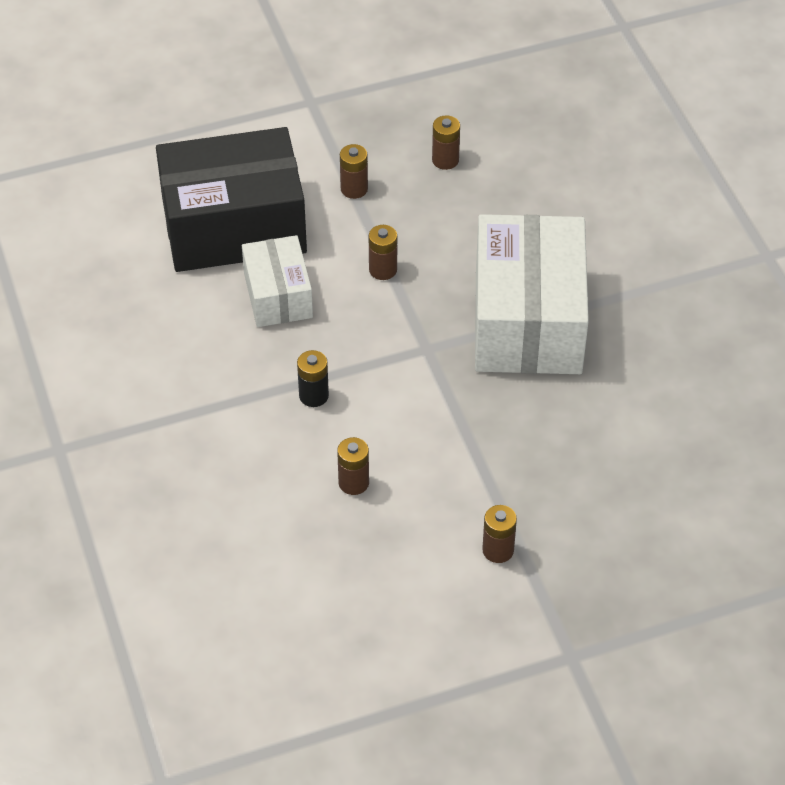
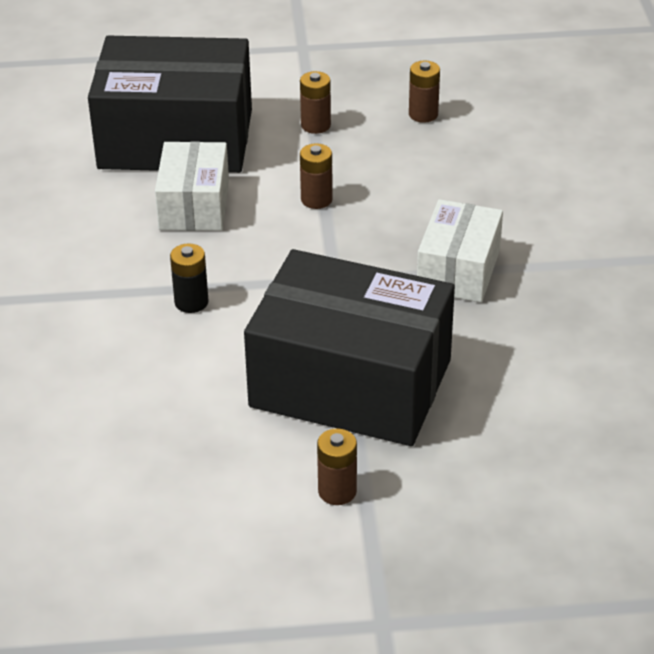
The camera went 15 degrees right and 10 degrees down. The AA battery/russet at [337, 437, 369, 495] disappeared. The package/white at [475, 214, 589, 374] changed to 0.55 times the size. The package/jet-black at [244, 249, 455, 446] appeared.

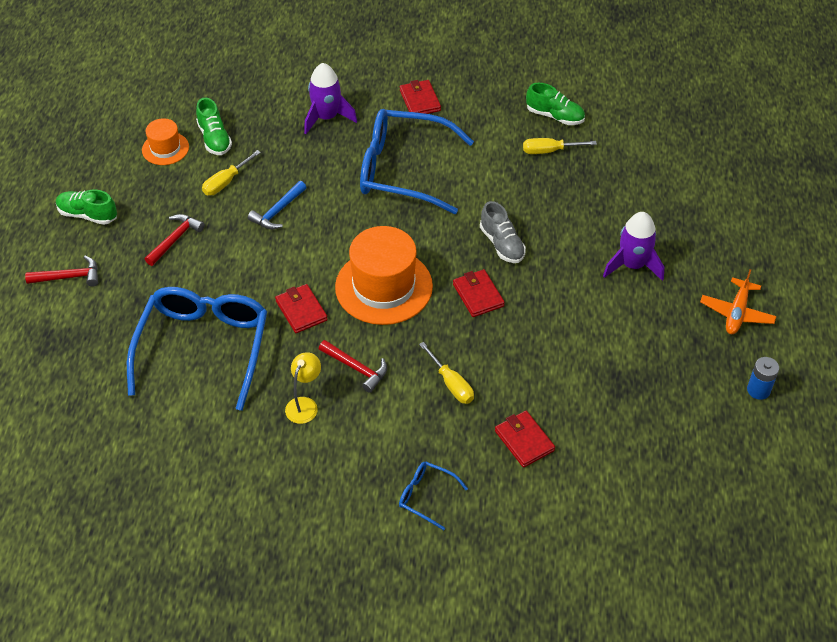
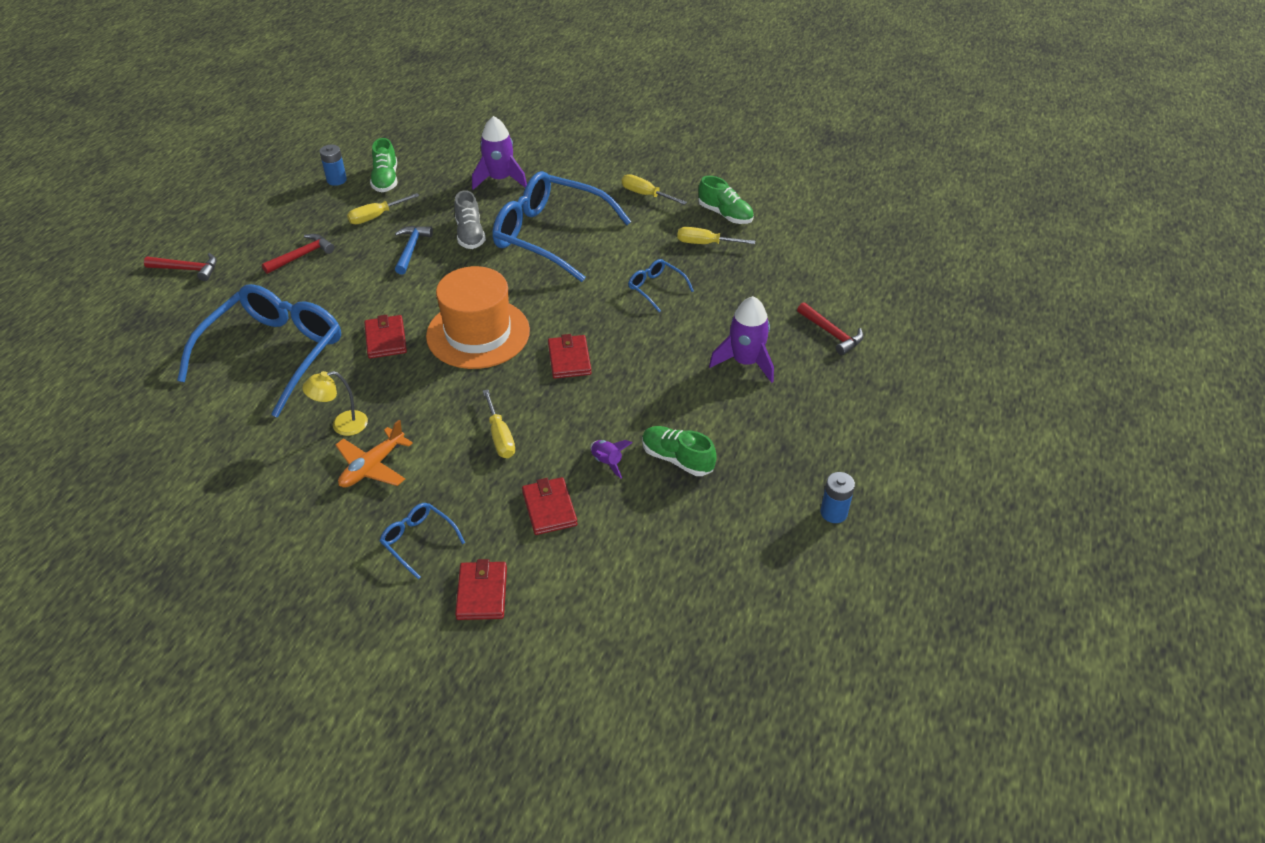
The camera went 15 degrees right and 5 degrees down. The lace-up shoe/leaf-green moved from [56, 190, 117, 225] to [642, 426, 717, 476]. The top hat/orange-coloured at [142, 118, 189, 165] was replaced by the AA battery/blue at [320, 145, 347, 186]. The carpenter's hammer/blue at [248, 181, 307, 230] turned 135 degrees clockwise. The reading lamp/yellow at [285, 352, 321, 424] turned 150 degrees counterclockwise. The carpenter's hammer/scarlet moved from [319, 340, 387, 393] to [797, 302, 863, 355]. The card wallet/scarlet moved from [400, 80, 441, 114] to [455, 559, 507, 620]. The lace-up shoe/grey moved from [480, 201, 526, 263] to [454, 190, 486, 249]. The toy plane/orange-coloured moved from [700, 269, 777, 334] to [336, 420, 413, 488]. The toy rocket/purple at [590, 440, 633, 478] appeared. The screwdriver/yellow at [622, 174, 687, 205] appeared. The eyeglasses/blue at [628, 259, 694, 312] appeared.

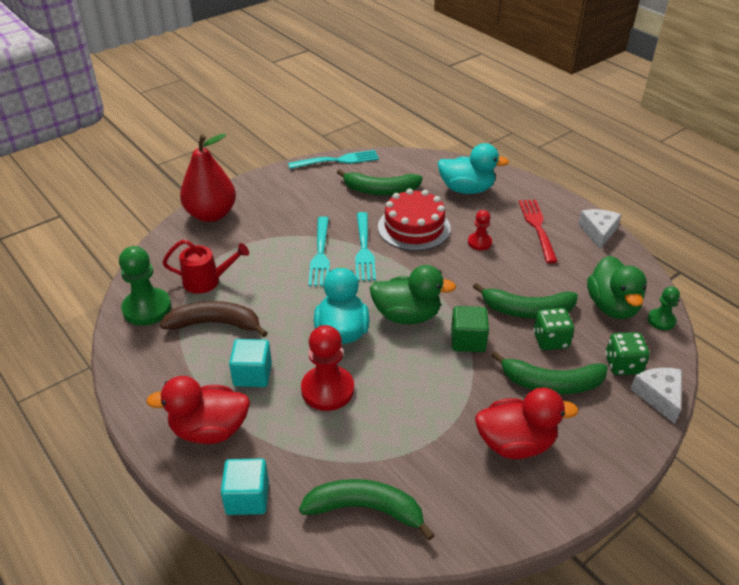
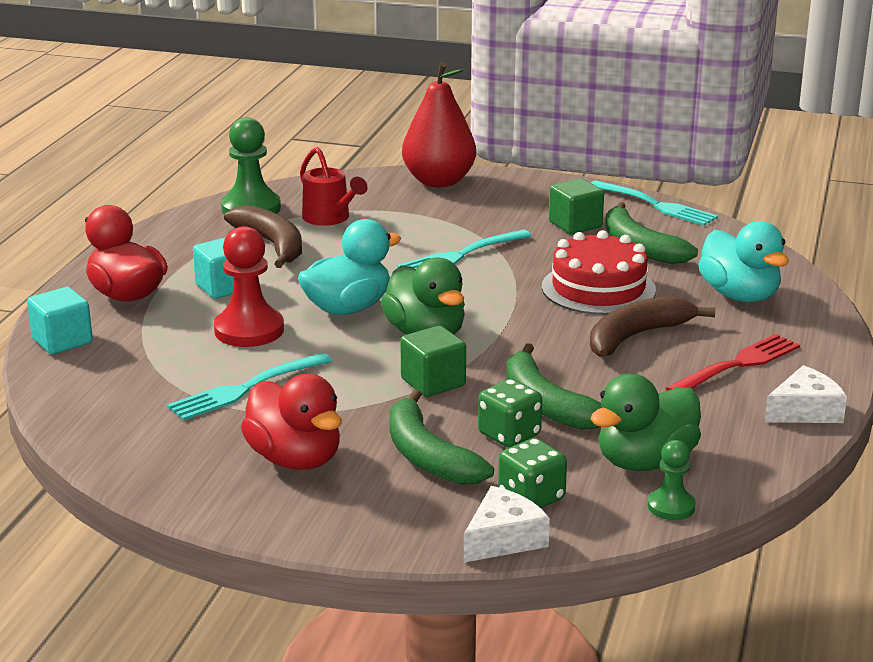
The camera went 55 degrees right and 15 degrees down. The banana/leaf-green at [299, 479, 434, 540] disappeared. The dinner fork/aqua moved from [355, 212, 376, 281] to [167, 353, 332, 421]. The chess pawn/scarlet at [468, 210, 492, 250] was replaced by the banana/russet at [590, 296, 715, 357]. The cube/leaf-green at [549, 178, 604, 234] appeared.

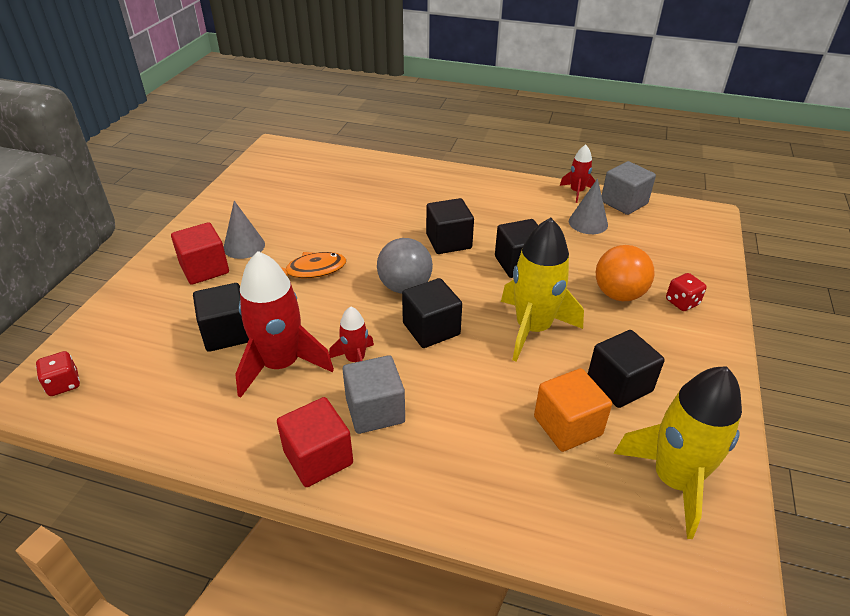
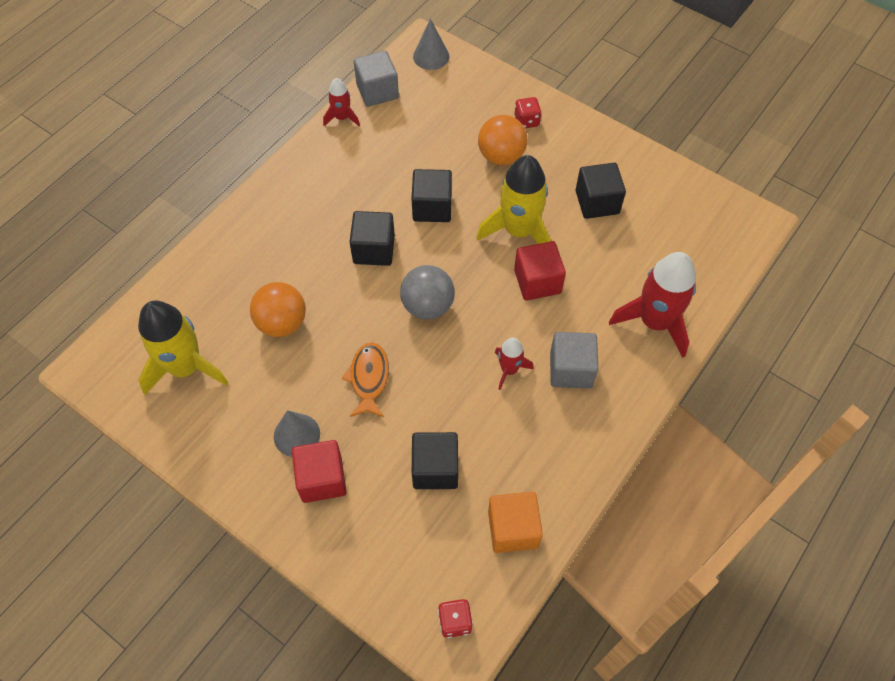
The camera went 70 degrees left and 20 degrees up. The toy rocket/scarlet moved from [235, 251, 334, 398] to [609, 252, 696, 358]. The cube/scarlet moved from [277, 397, 353, 487] to [514, 241, 566, 301]. The cube/jet-black at [402, 278, 462, 348] disappeared. The cube/orange-coloured moved from [534, 368, 612, 452] to [488, 492, 543, 553]. The cone shape/grey moved from [569, 178, 608, 234] to [413, 19, 449, 70]. The toy rocket/yellow moved from [613, 366, 742, 539] to [138, 301, 228, 395]. The ball/orange-coloured at [250, 282, 306, 337] appeared.

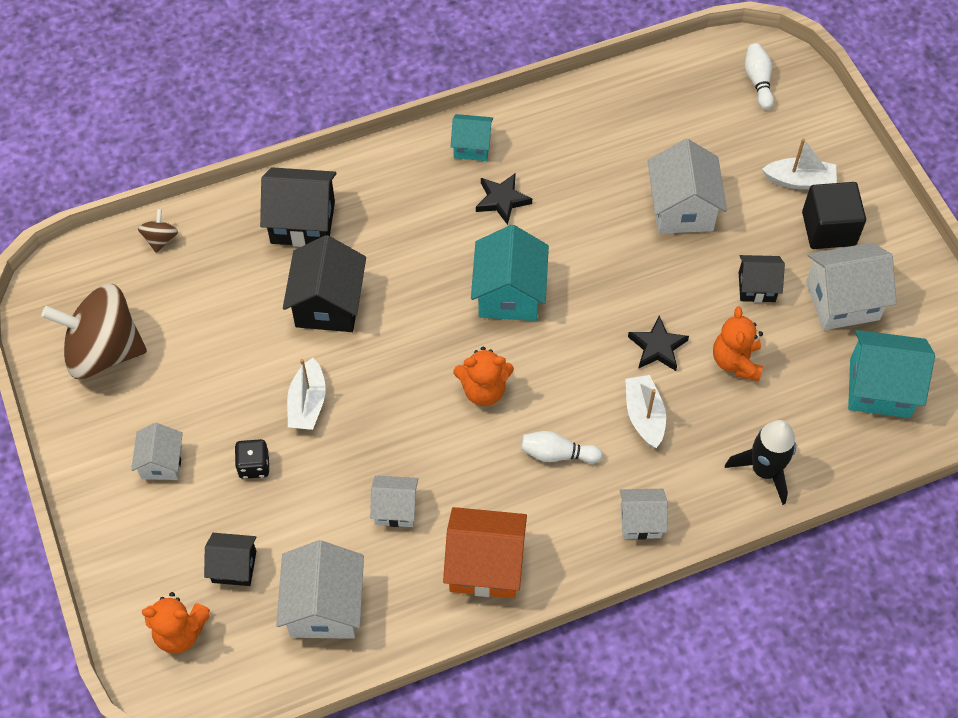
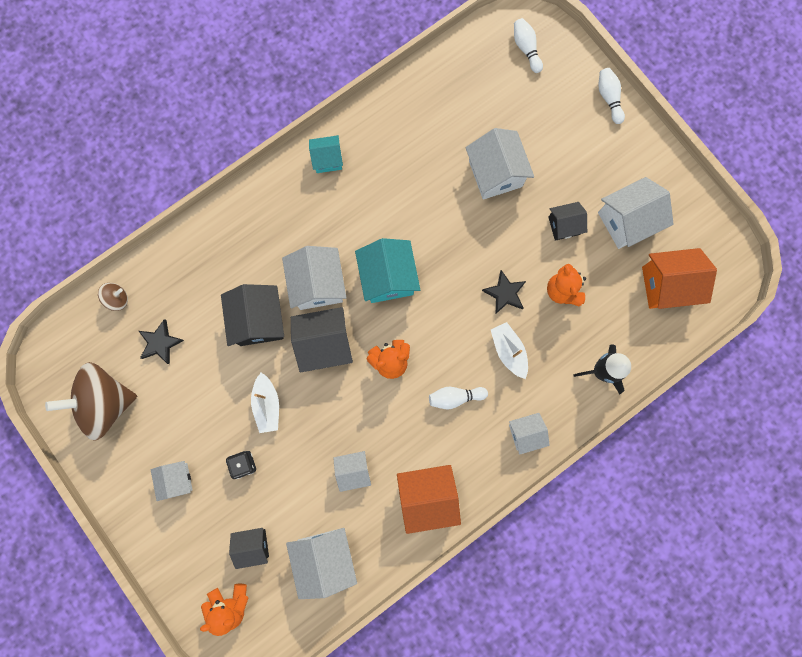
The camera went 15 degrees left and 20 degrees up. The spinning top/russet at [138, 209, 178, 253] turned 75 degrees clockwise. The toy house/jet-black moved from [260, 167, 337, 247] to [291, 307, 353, 373]. The star shape/jet-black moved from [476, 174, 532, 225] to [139, 319, 184, 364]. The toy boat/white at [762, 138, 837, 189] disappeared. The cube/jet-black at [802, 182, 866, 249] disappeared. The toy house/aqua at [848, 330, 935, 418] became the toy house/orange-coloured at [642, 248, 717, 309]. The toy house/white at [282, 246, 347, 310] appeared. The tenpin/white at [598, 68, 625, 124] appeared.

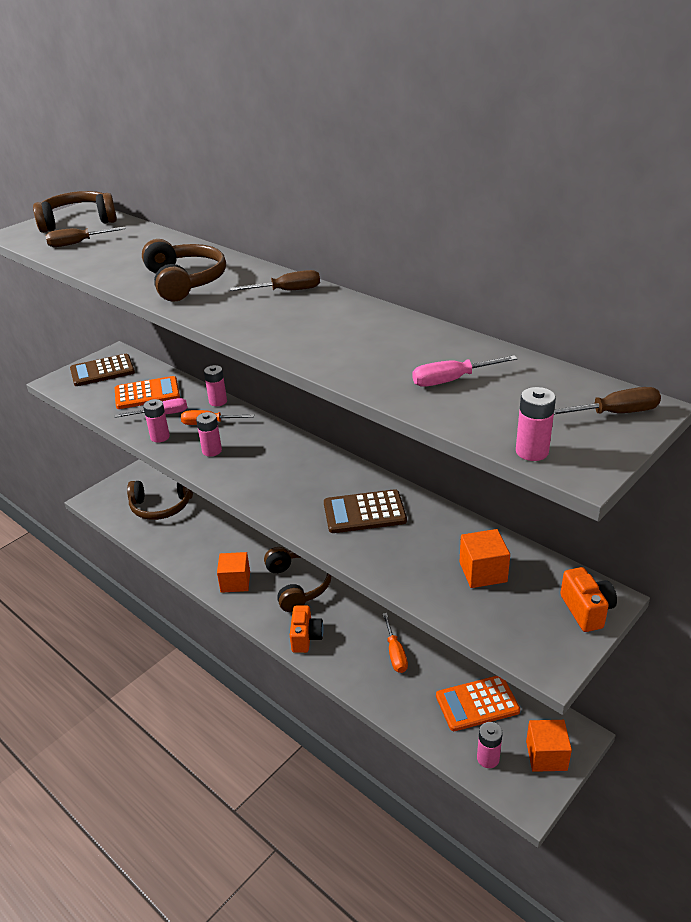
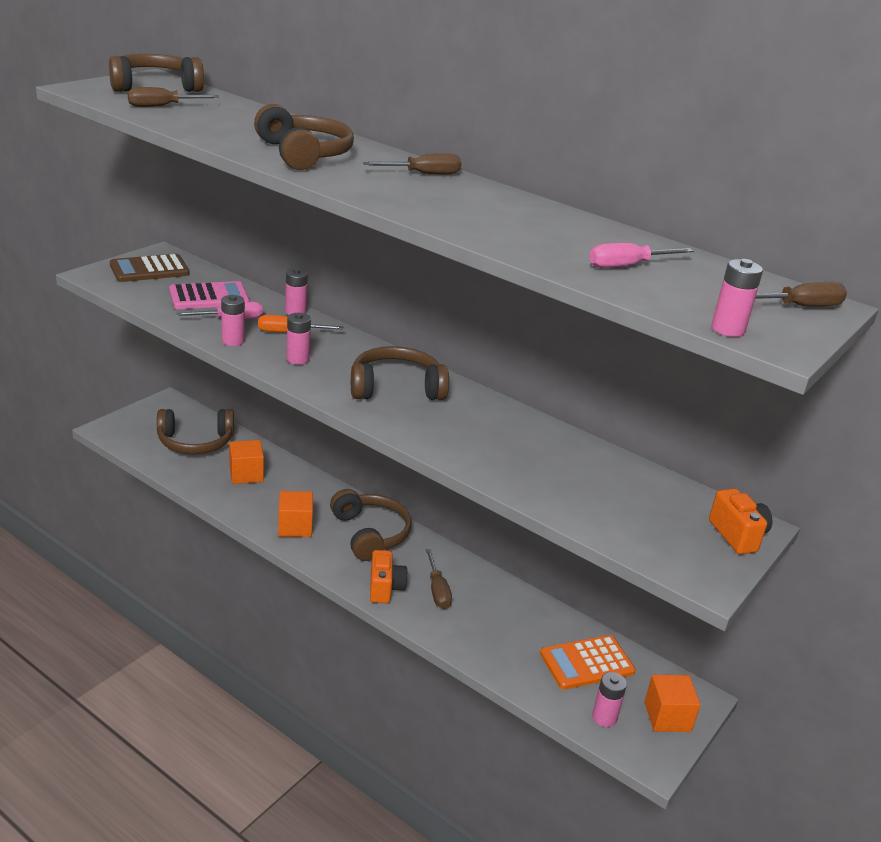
The camera went 10 degrees left and 5 degrees down. The calculator/orange-coloured at [115, 376, 180, 409] became the calculator/rose-pink at [169, 281, 249, 309]. The calculator/russet at [324, 489, 407, 533] disappeared. The screwdriver/orange-coloured at [383, 613, 408, 673] disappeared. The cube/orange-coloured moved from [459, 529, 510, 588] to [229, 440, 264, 484]. The over-ear headphones/russet at [351, 346, 449, 400] appeared. The screwdriver/russet at [425, 549, 452, 609] appeared.

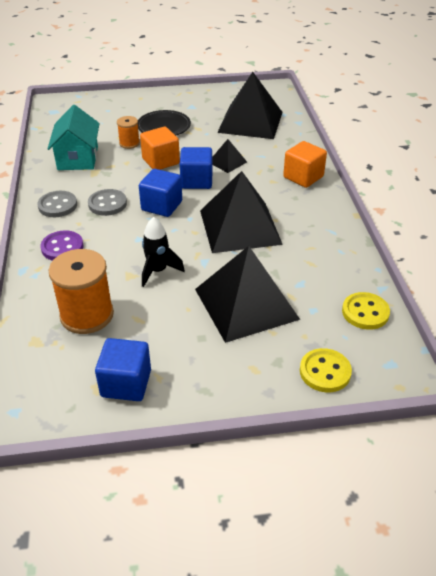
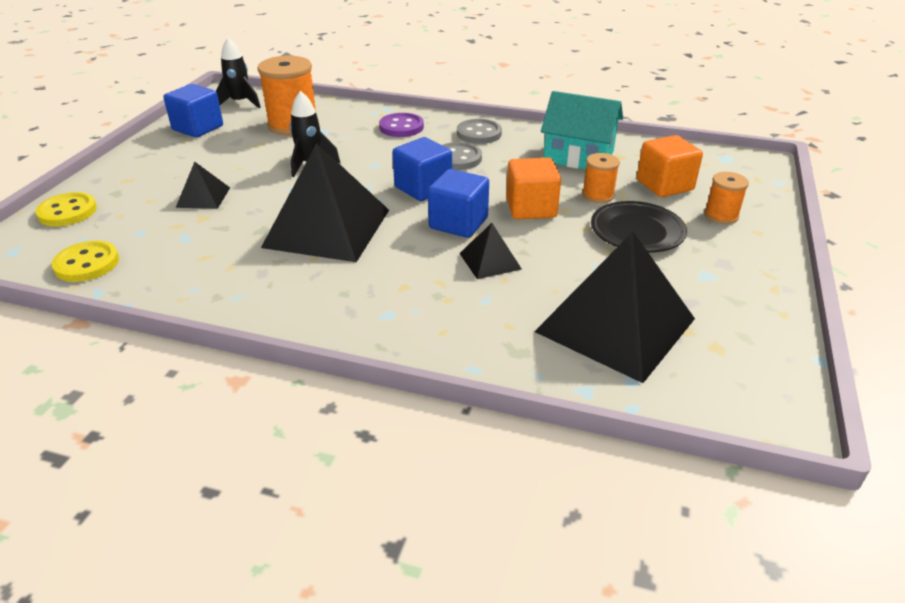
The camera went 115 degrees right and 5 degrees down. The pyramid shape/jet-black at [195, 246, 300, 343] changed to 0.46 times the size. The cube/orange-coloured moved from [283, 141, 327, 188] to [637, 135, 703, 197]. The toy rocket/jet-black at [216, 38, 261, 108] appeared. The reel of thread/orange-coloured at [704, 172, 749, 224] appeared.

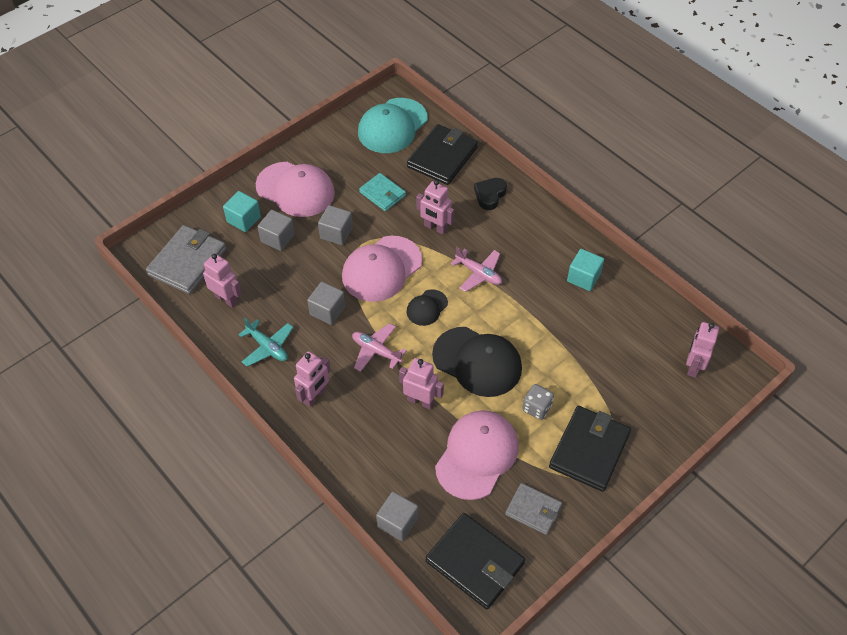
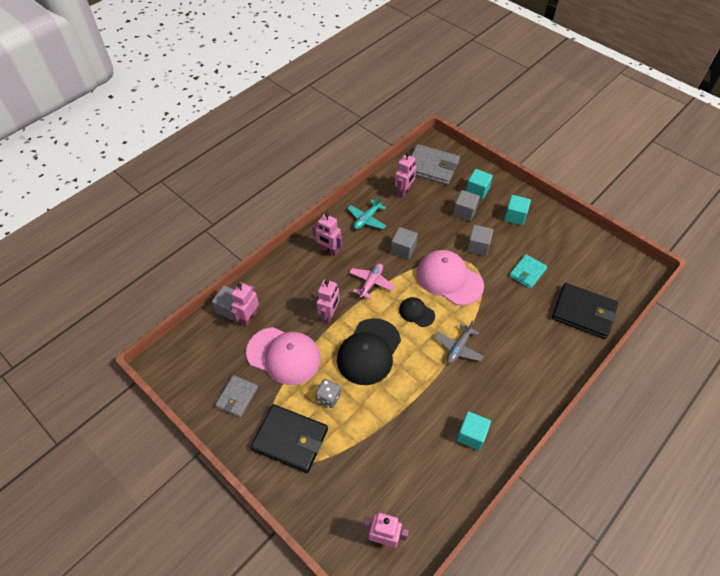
The camera went 85 degrees right and 0 degrees up. The baseball cap/rose-pink at [256, 162, 335, 217] was replaced by the cube/aqua at [504, 195, 531, 225]. The baseball cap/aqua at [358, 98, 427, 153] disappeared. The robot/rose-pink moved from [416, 180, 454, 235] to [231, 282, 259, 327]. The card wallet/jet-black at [426, 513, 525, 609] disappeared. The toy plane/rose-pink at [451, 247, 502, 292] became the toy plane/grey at [435, 321, 484, 364]. The heart/jet-black at [474, 178, 507, 210] disappeared.

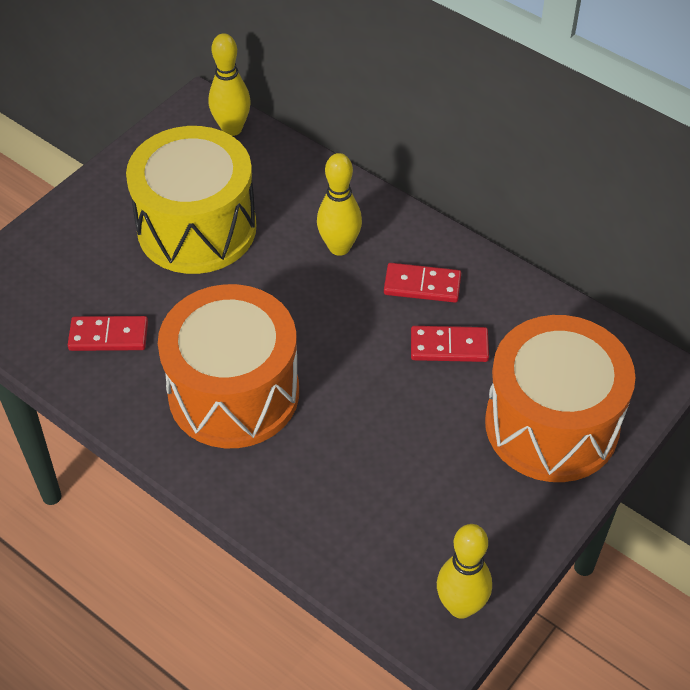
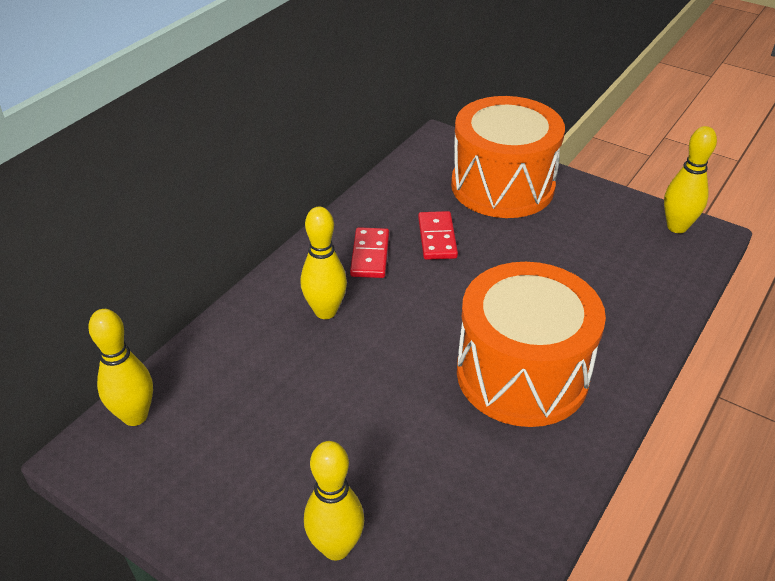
The camera went 95 degrees left and 10 degrees down. The domino/scarlet at [68, 316, 148, 351] disappeared. The drum/yellow at [126, 126, 256, 274] disappeared. The tenpin/yellow at [304, 441, 364, 561] appeared.

